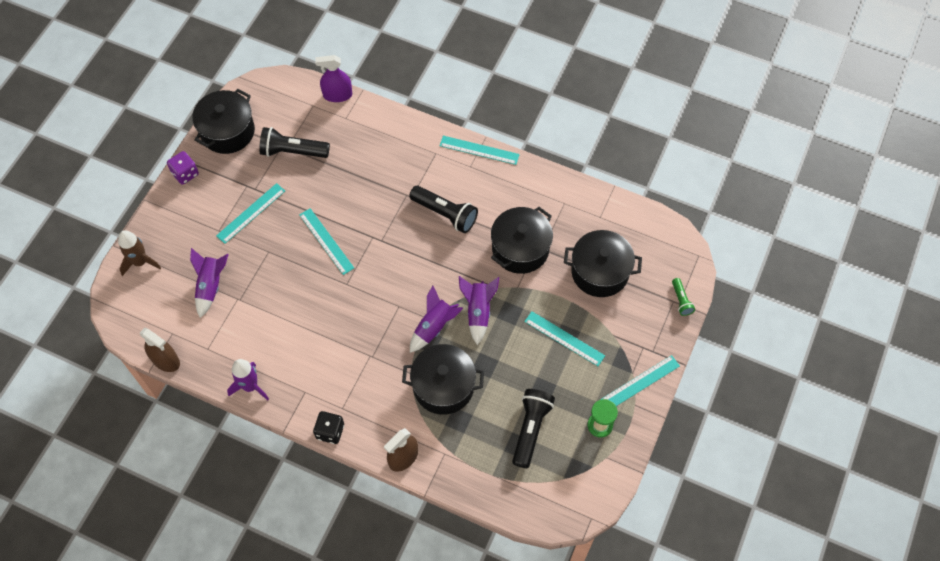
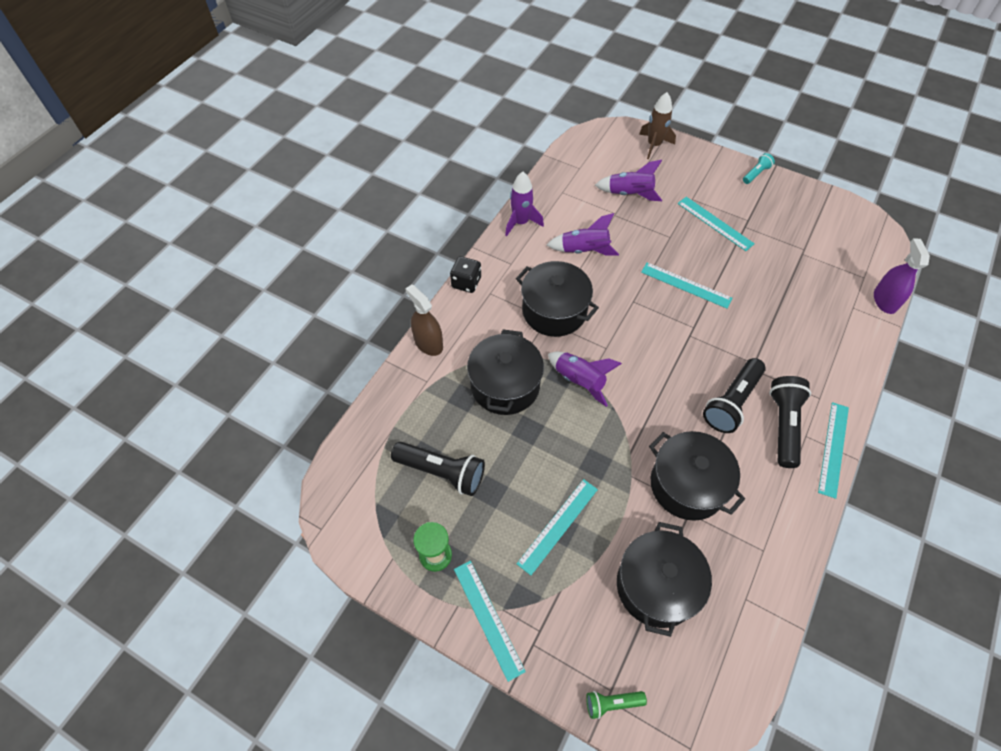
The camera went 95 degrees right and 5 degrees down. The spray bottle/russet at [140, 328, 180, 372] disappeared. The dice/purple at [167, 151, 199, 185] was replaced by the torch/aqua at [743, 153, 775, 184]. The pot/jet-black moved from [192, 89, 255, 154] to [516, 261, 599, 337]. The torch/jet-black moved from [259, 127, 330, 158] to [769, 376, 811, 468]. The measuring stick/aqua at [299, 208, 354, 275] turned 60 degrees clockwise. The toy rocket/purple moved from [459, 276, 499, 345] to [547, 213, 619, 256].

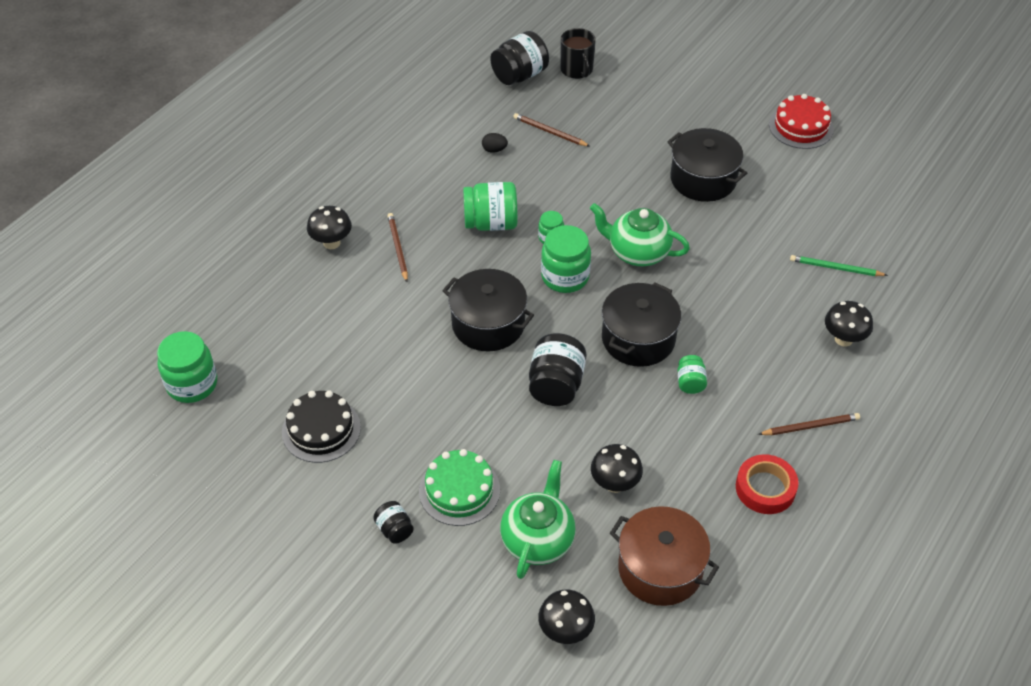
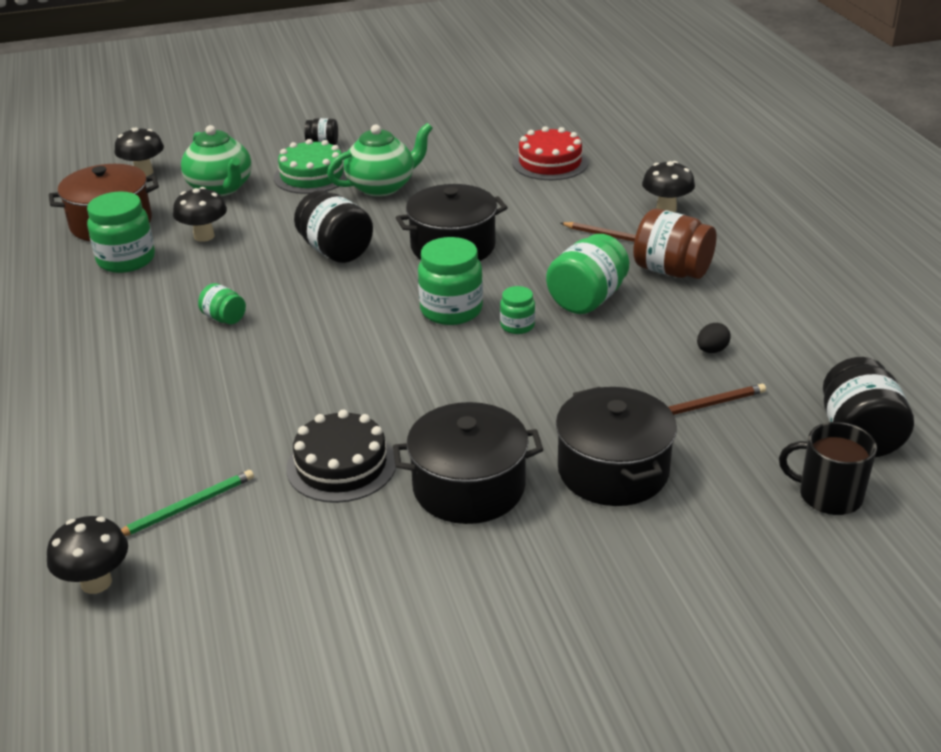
The camera went 130 degrees right and 15 degrees down. The jar/leaf-green moved from [157, 331, 217, 403] to [87, 192, 155, 273]. The layer cake/jet-black moved from [282, 390, 361, 463] to [286, 410, 396, 503]. The teapot/leaf-green moved from [590, 203, 690, 266] to [327, 123, 433, 197]. The pot/jet-black moved from [602, 283, 681, 367] to [556, 387, 677, 506]. The tape/scarlet at [736, 454, 799, 514] disappeared. The pencil/russet at [758, 413, 860, 435] disappeared. The layer cake/scarlet moved from [769, 94, 834, 149] to [512, 126, 588, 180]. The fungus/jet-black moved from [825, 301, 873, 347] to [47, 516, 128, 594]. The jar/russet at [633, 209, 716, 279] appeared.

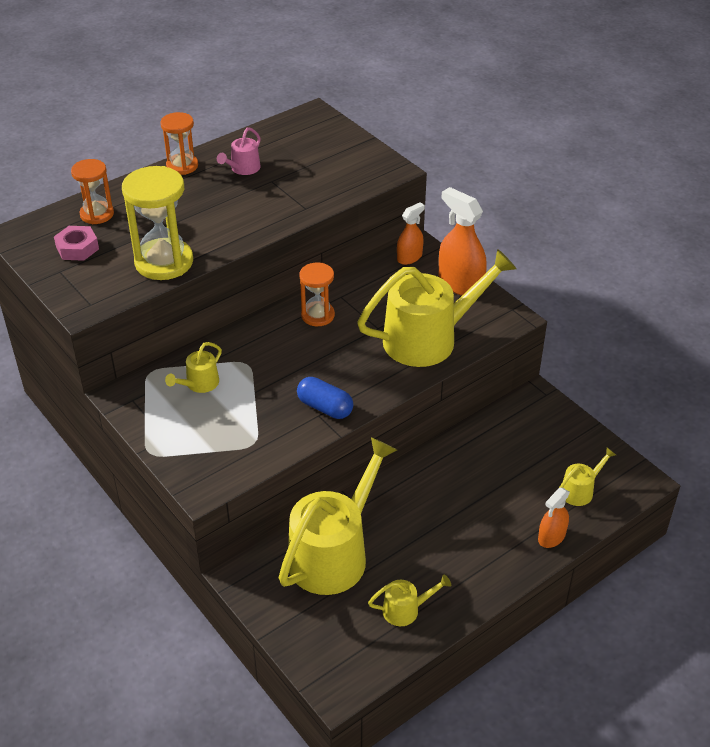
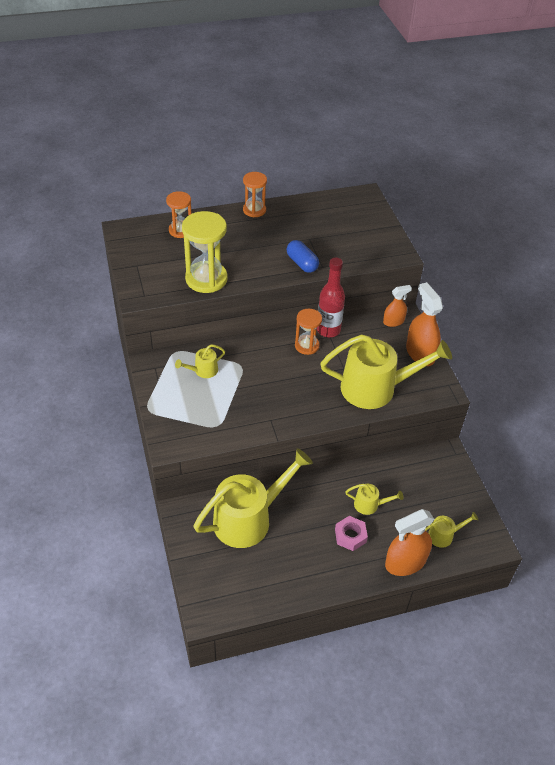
The camera went 20 degrees right and 5 degrees up. The hex nut/rose-pink moved from [54, 226, 99, 261] to [335, 516, 368, 551]. The sprinkling can/rose-pink at [217, 127, 261, 175] disappeared. The pill/blue moved from [297, 377, 353, 419] to [287, 240, 319, 273]. The sprinkling can/yellow moved from [368, 574, 451, 626] to [345, 484, 403, 515]. The spray bottle/orange-coloured at [538, 487, 570, 548] changed to 1.69 times the size. The flask/scarlet at [317, 258, 345, 337] appeared.

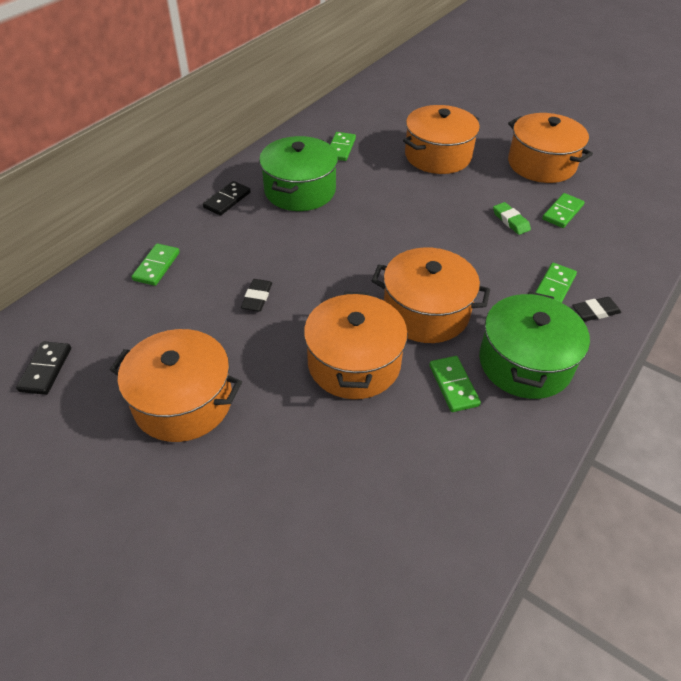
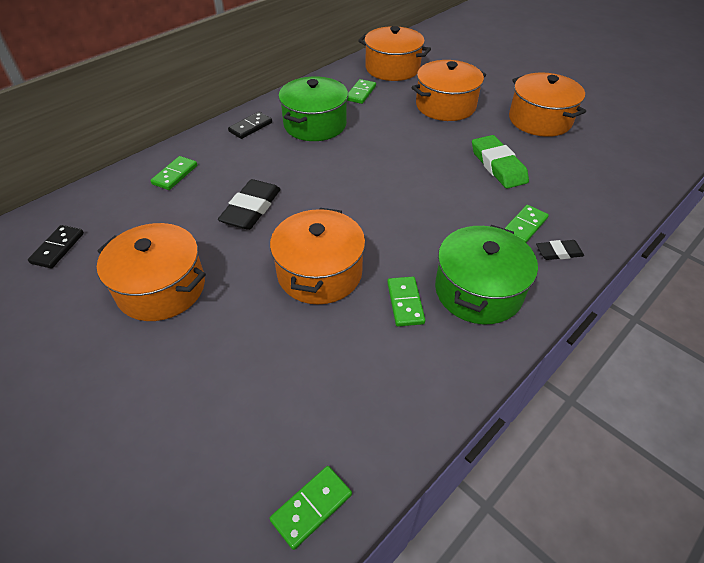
The camera went 10 degrees right and 0 degrees up. The gum eraser/jet-black at [241, 279, 272, 312] changed to 1.79 times the size. The pot/orange-coloured moved from [372, 247, 490, 343] to [358, 26, 431, 81]. The gum eraser/leaf-green at [493, 202, 531, 235] changed to 1.79 times the size. The domino/leaf-green moved from [542, 193, 585, 228] to [269, 466, 352, 550].

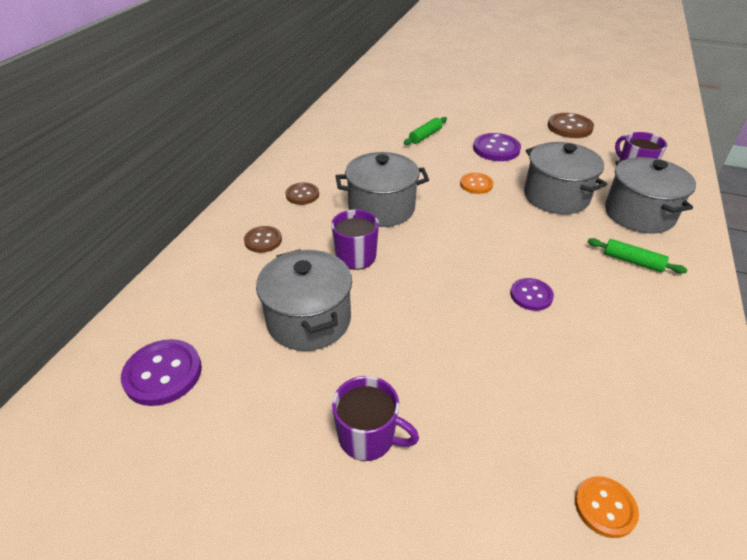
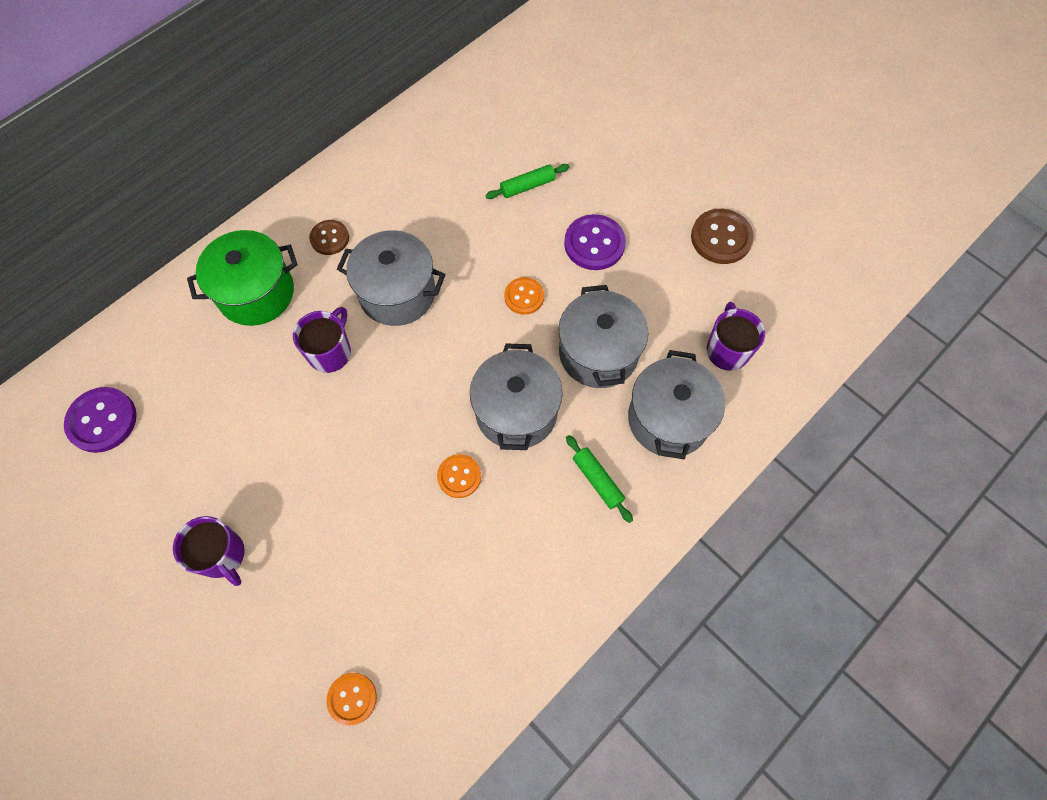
The camera went 25 degrees right and 25 degrees up. The shirt button/russet at [244, 226, 282, 253] was replaced by the pot/leaf-green at [187, 230, 298, 326]. The pot/grey moved from [256, 249, 352, 351] to [470, 343, 563, 450]. The shirt button/purple at [510, 278, 554, 311] became the shirt button/orange-coloured at [437, 454, 481, 498].

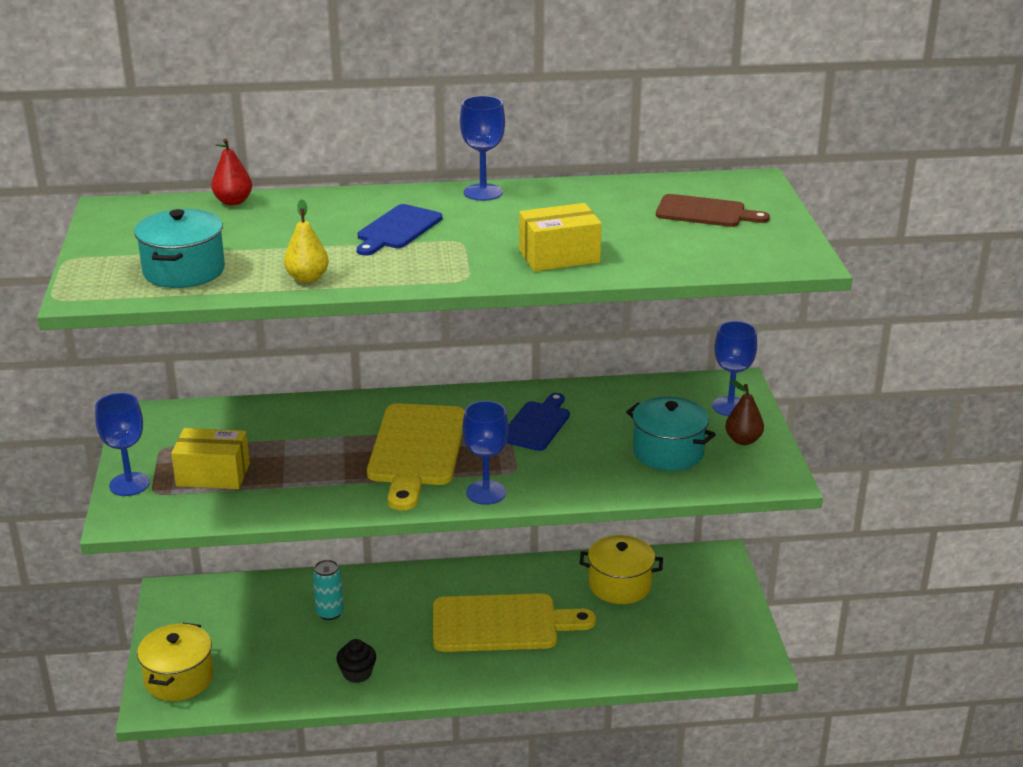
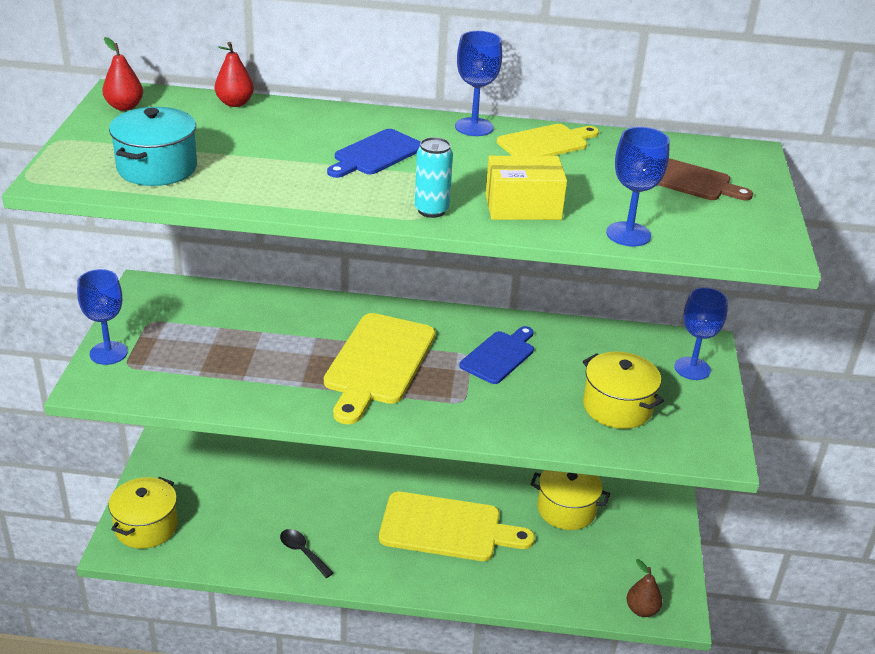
The camera went 10 degrees right and 5 degrees up. The package/yellow at [171, 428, 250, 489] disappeared. The toy pear/yellow at [284, 199, 329, 283] disappeared. The tin/aqua moved from [313, 560, 344, 620] to [415, 137, 453, 218]. The cupcake/jet-black at [336, 639, 376, 683] was replaced by the spoon/jet-black at [280, 529, 333, 578]. The chalice/blue moved from [462, 401, 509, 505] to [606, 127, 670, 247]. The pot/aqua at [626, 396, 716, 471] became the pot/yellow at [583, 351, 664, 429]. The toy pear/russet moved from [725, 379, 764, 445] to [627, 559, 663, 617]. The toy pear/scarlet at [102, 37, 143, 111] appeared. The bread board/yellow at [497, 124, 599, 156] appeared.

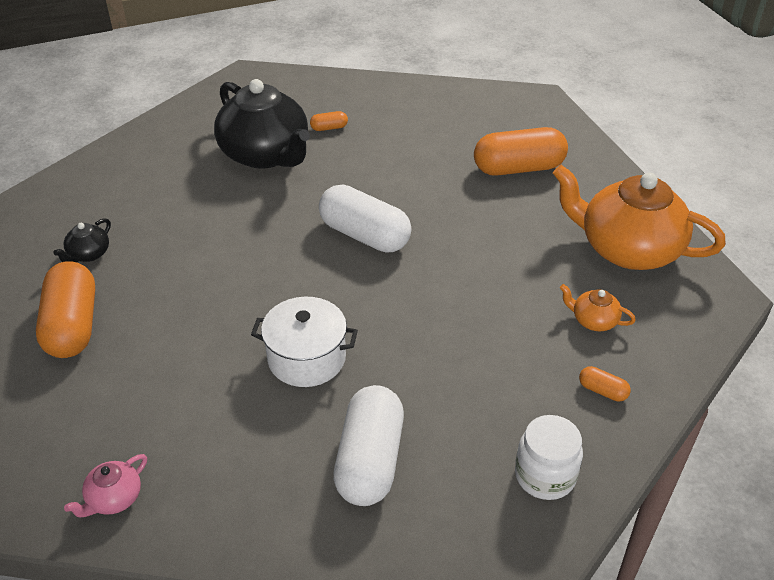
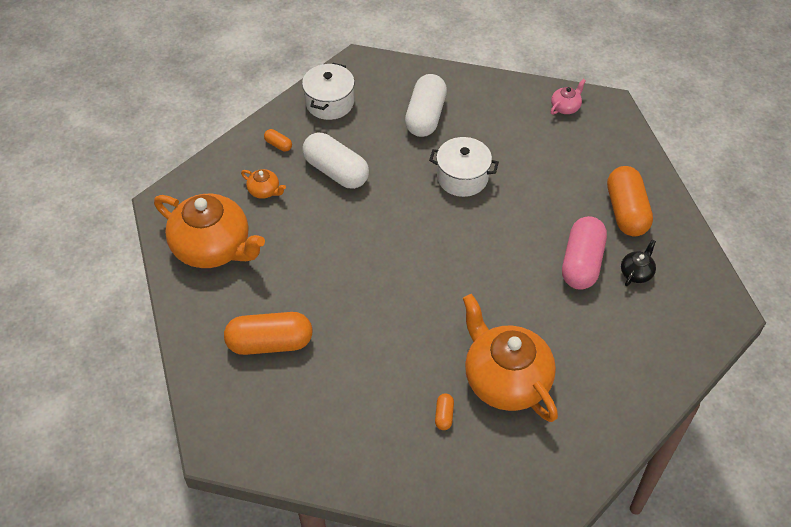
The camera went 175 degrees left and 10 degrees up. The teapot/jet-black at [214, 79, 310, 169] became the teapot/orange-coloured at [463, 294, 558, 422]. The pill/orange-coloured at [310, 111, 348, 131] turned 75 degrees counterclockwise. The pill/white moved from [319, 185, 412, 253] to [303, 133, 369, 189]. The jar/white at [515, 415, 583, 500] was replaced by the pot/white at [302, 63, 355, 120]. The pill/rose-pink at [562, 216, 607, 290] appeared.

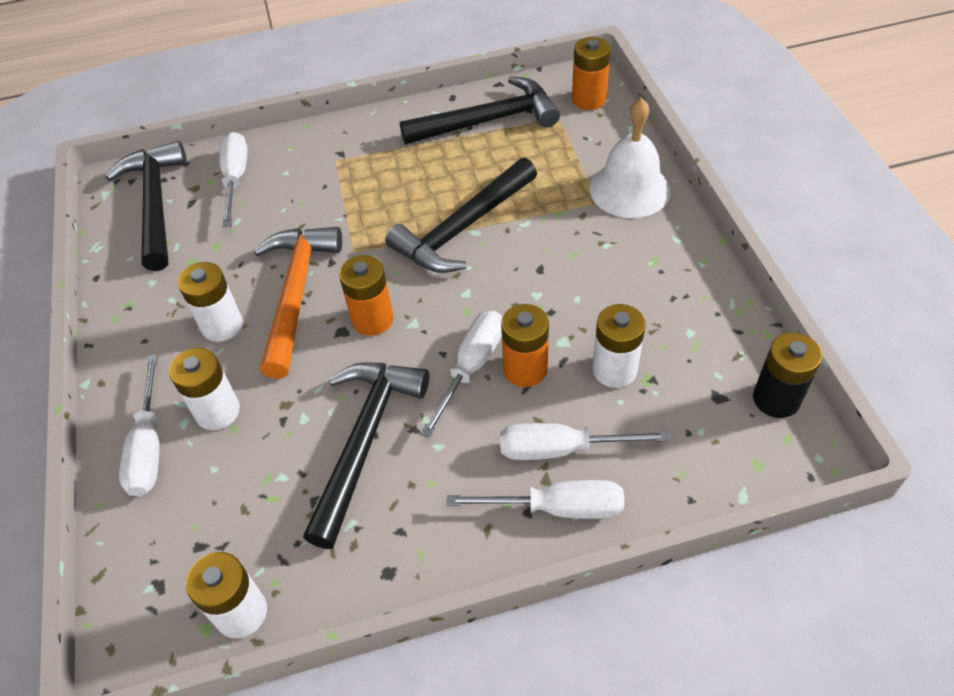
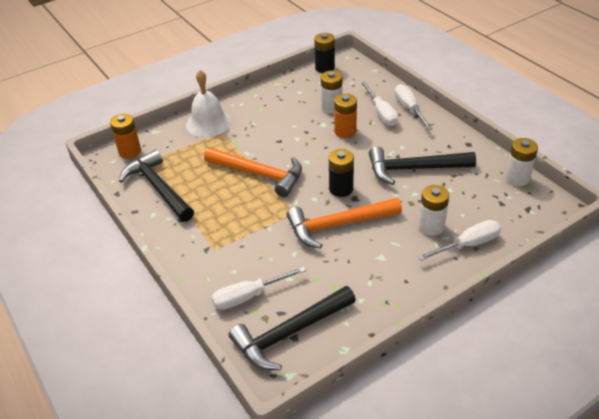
The camera went 110 degrees left and 10 degrees down. The AA battery/white at [178, 262, 243, 342] disappeared. The AA battery/orange-coloured at [339, 255, 394, 336] became the AA battery/jet-black at [329, 149, 354, 197]. The carpenter's hammer/jet-black at [385, 158, 537, 273] became the carpenter's hammer/orange-coloured at [204, 147, 302, 197]. The screwdriver/white at [420, 311, 503, 438] disappeared.

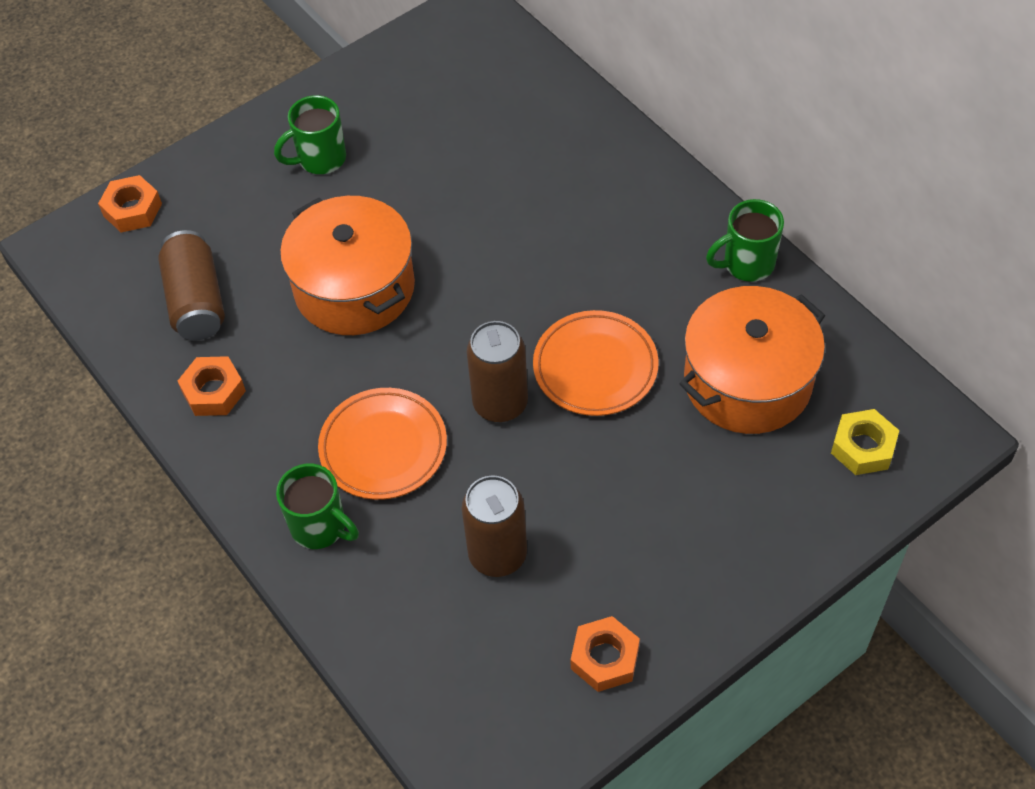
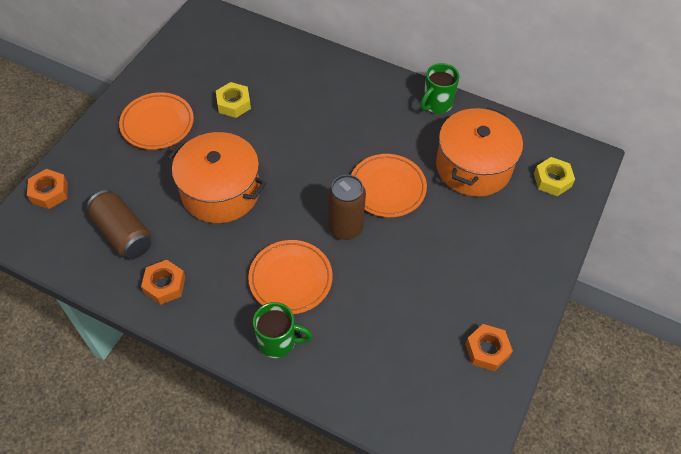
The camera went 30 degrees left and 0 degrees up. The tea mug/leaf-green at [274, 95, 346, 174] was replaced by the dinner plate/orange-coloured at [119, 92, 194, 149]. The tin/russet at [462, 475, 527, 577] disappeared. The hex nut/yellow at [216, 82, 251, 118] appeared.

